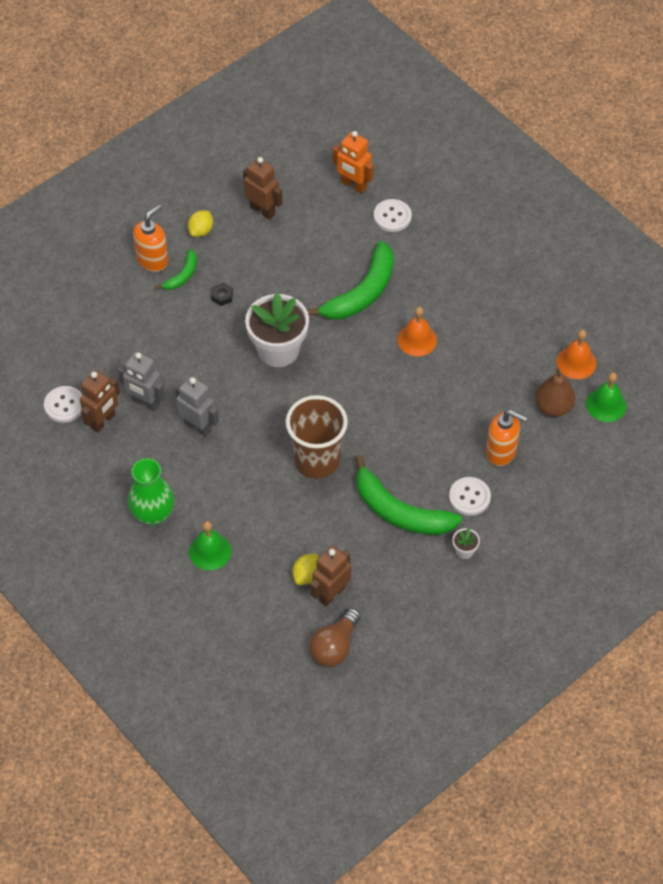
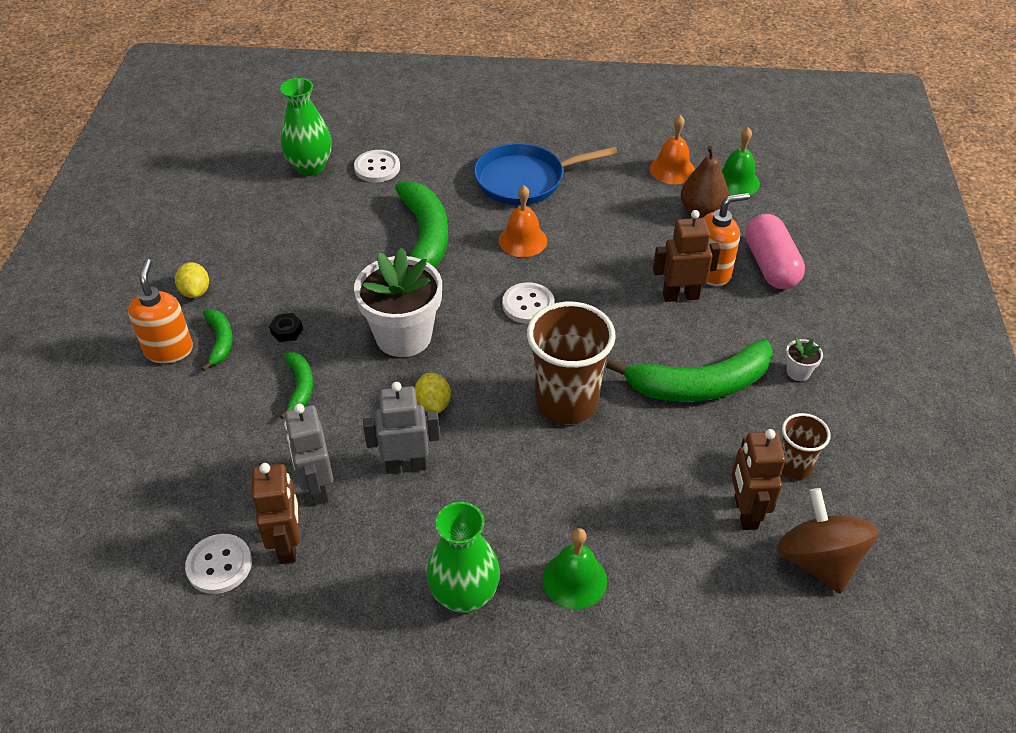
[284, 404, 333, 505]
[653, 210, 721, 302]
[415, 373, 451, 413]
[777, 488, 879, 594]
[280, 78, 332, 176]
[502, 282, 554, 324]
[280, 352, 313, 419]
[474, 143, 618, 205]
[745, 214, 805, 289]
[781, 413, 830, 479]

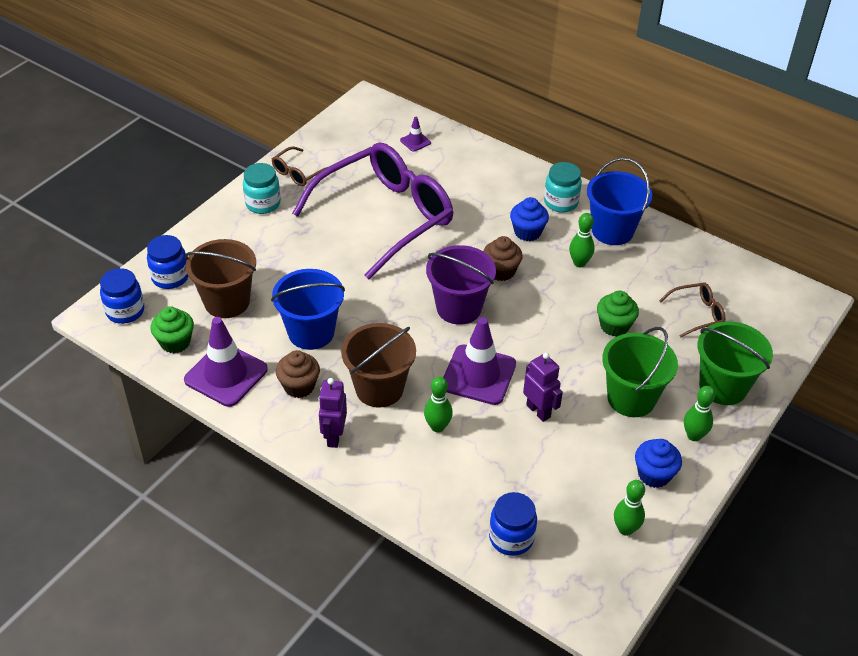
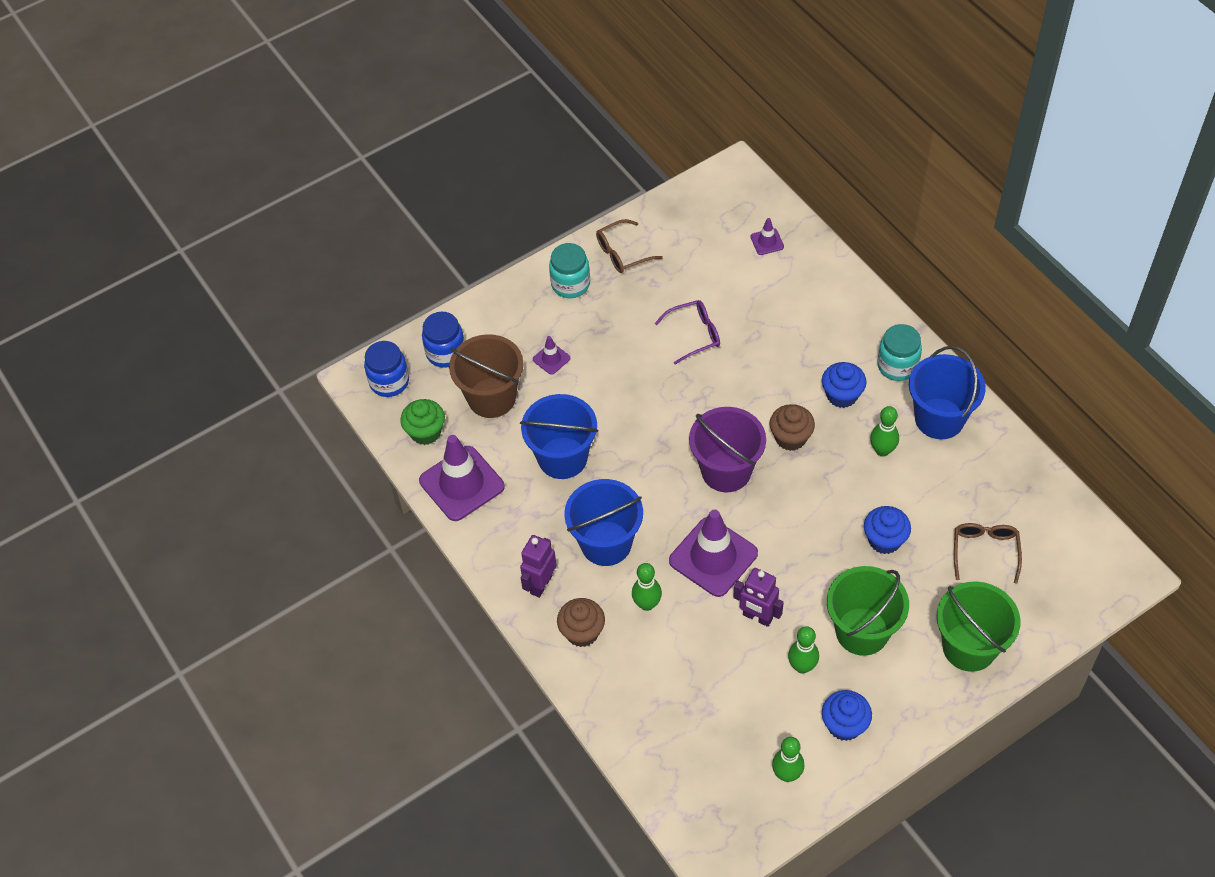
[557, 598, 605, 647]
[654, 300, 720, 365]
[564, 479, 643, 566]
[489, 492, 537, 556] (first image)
[733, 568, 784, 627]
[864, 506, 911, 554]
[954, 523, 1022, 584]
[788, 626, 819, 673]
[533, 336, 570, 375]

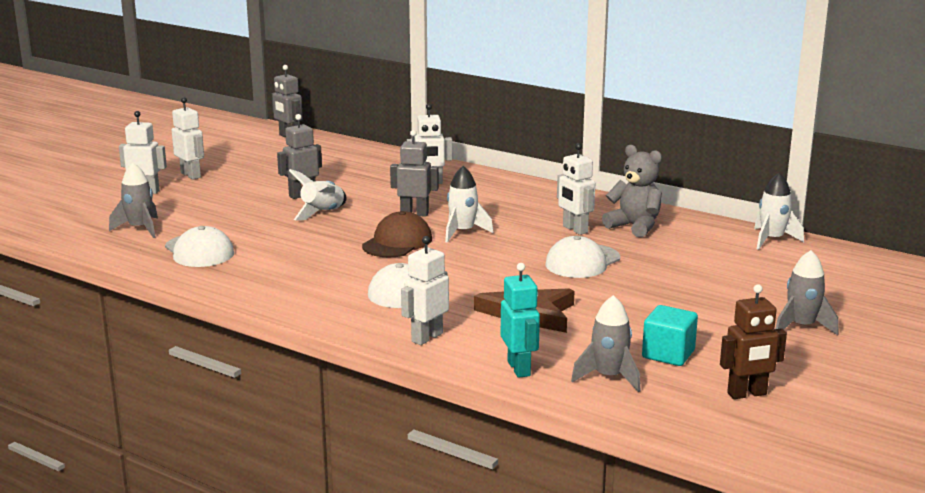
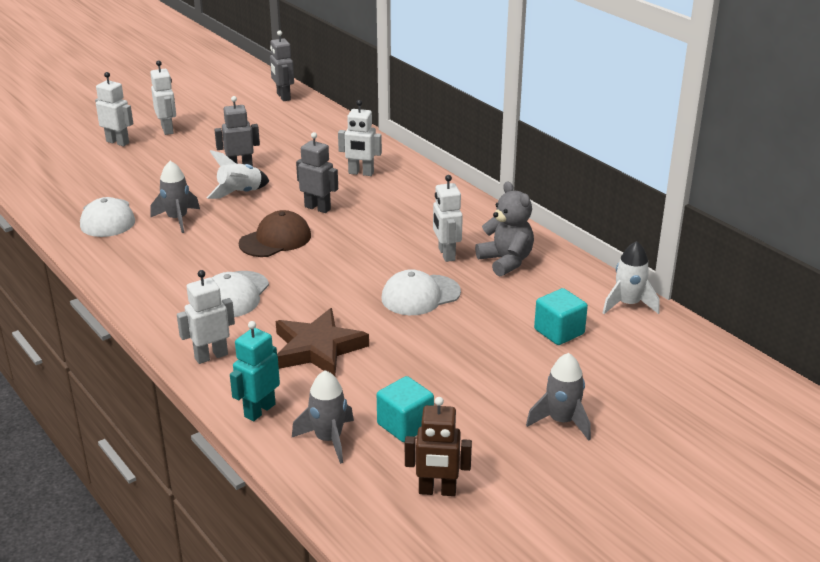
[150, 161, 200, 233]
[445, 166, 494, 243] (first image)
[230, 321, 280, 421]
[534, 288, 588, 345]

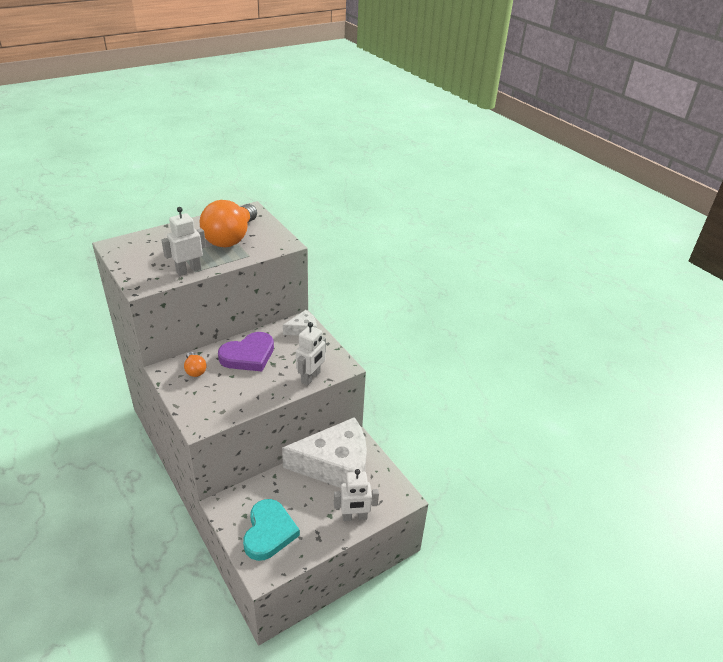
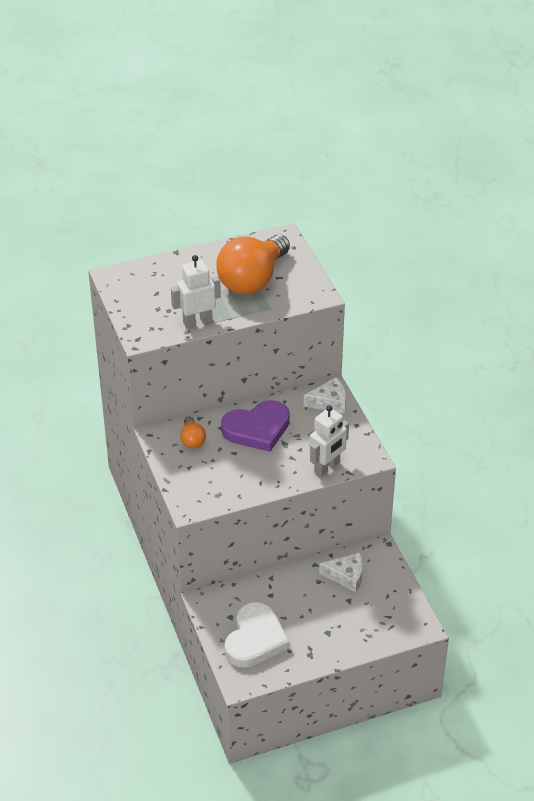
[225, 602, 289, 668]
[319, 553, 363, 592]
[334, 469, 379, 521] (first image)

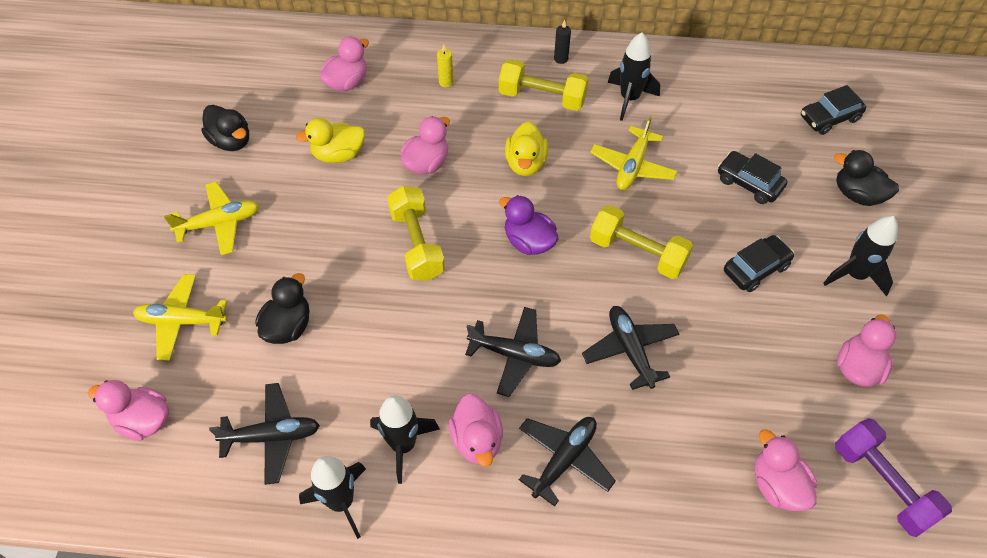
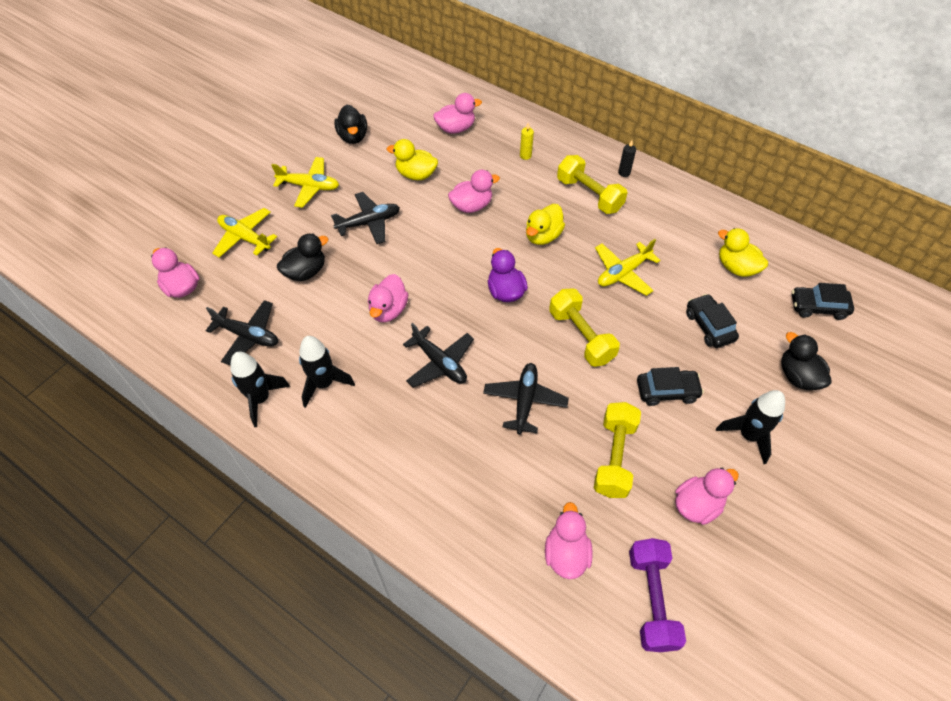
[594, 402, 641, 498]
[368, 274, 408, 322]
[331, 192, 400, 244]
[608, 32, 660, 121] (first image)
[718, 228, 768, 277]

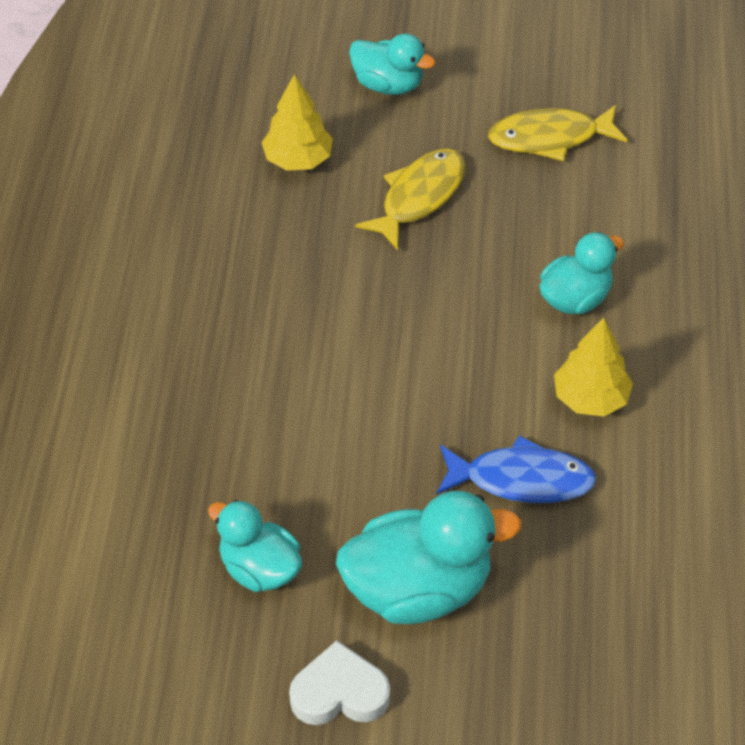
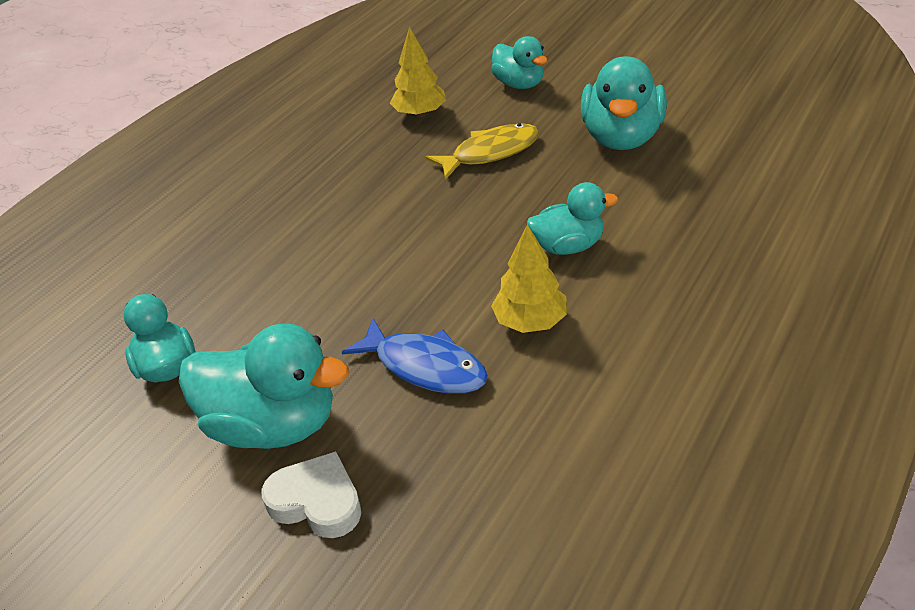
[261, 451, 361, 538]
[581, 56, 667, 150]

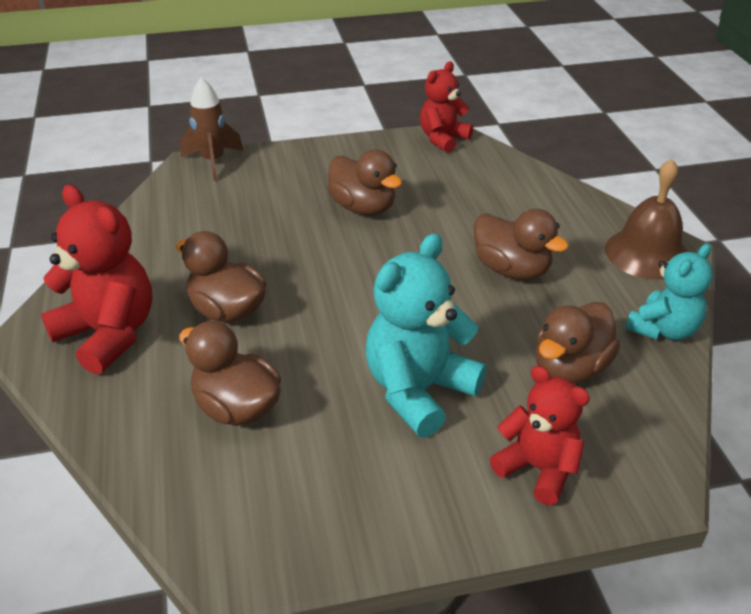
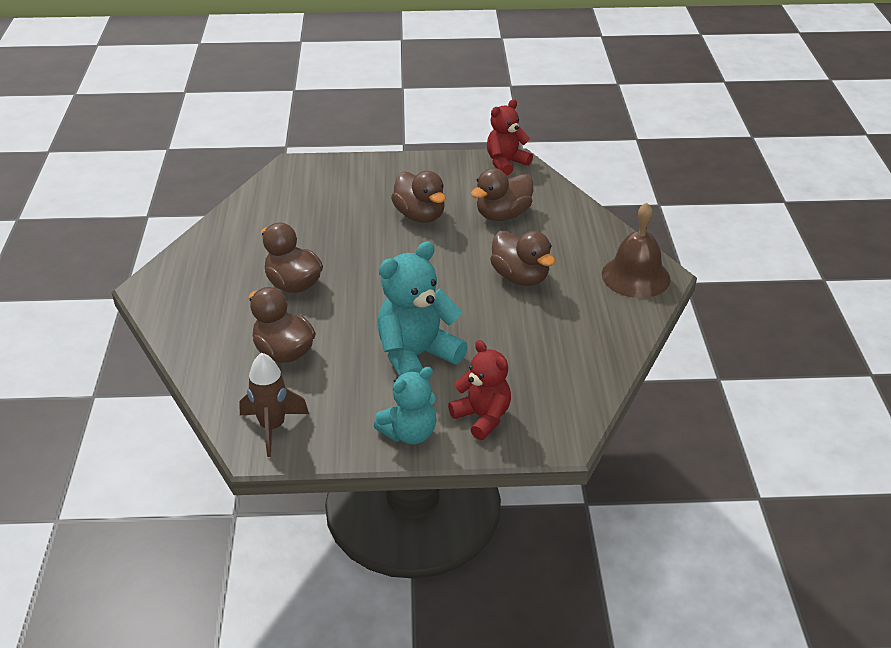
[41, 185, 152, 375] (first image)
[239, 353, 309, 457]
[471, 168, 533, 221]
[374, 367, 436, 444]

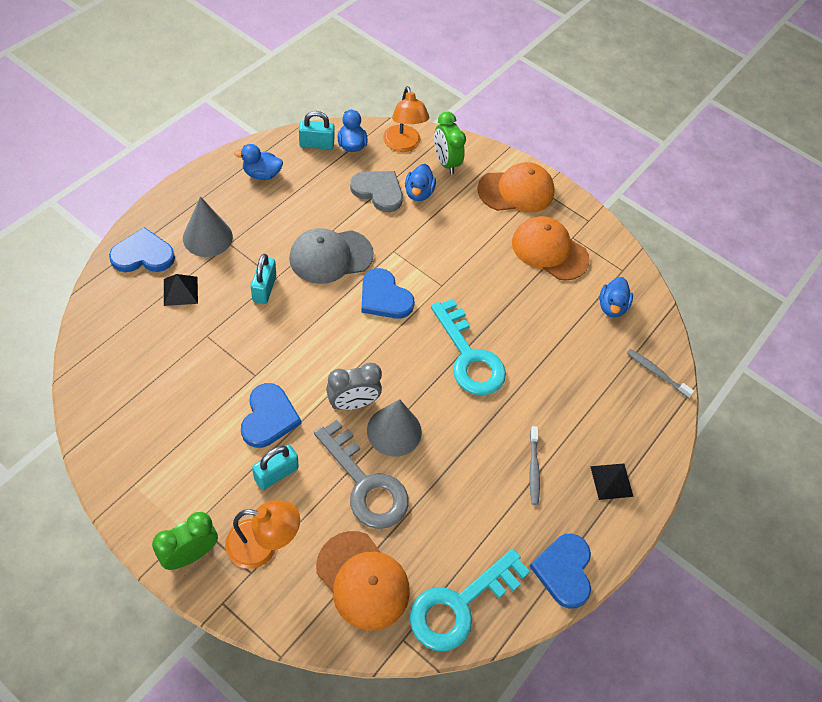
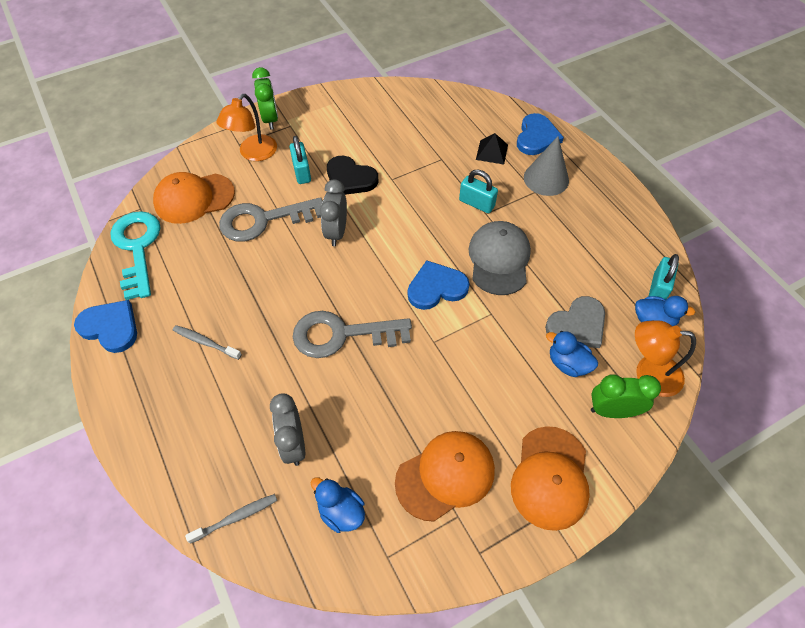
[234, 144, 283, 180] (first image)
[327, 156, 378, 195]
[367, 399, 422, 457] (first image)
[293, 311, 412, 358]
[590, 463, 634, 500] (first image)
[270, 393, 305, 466]

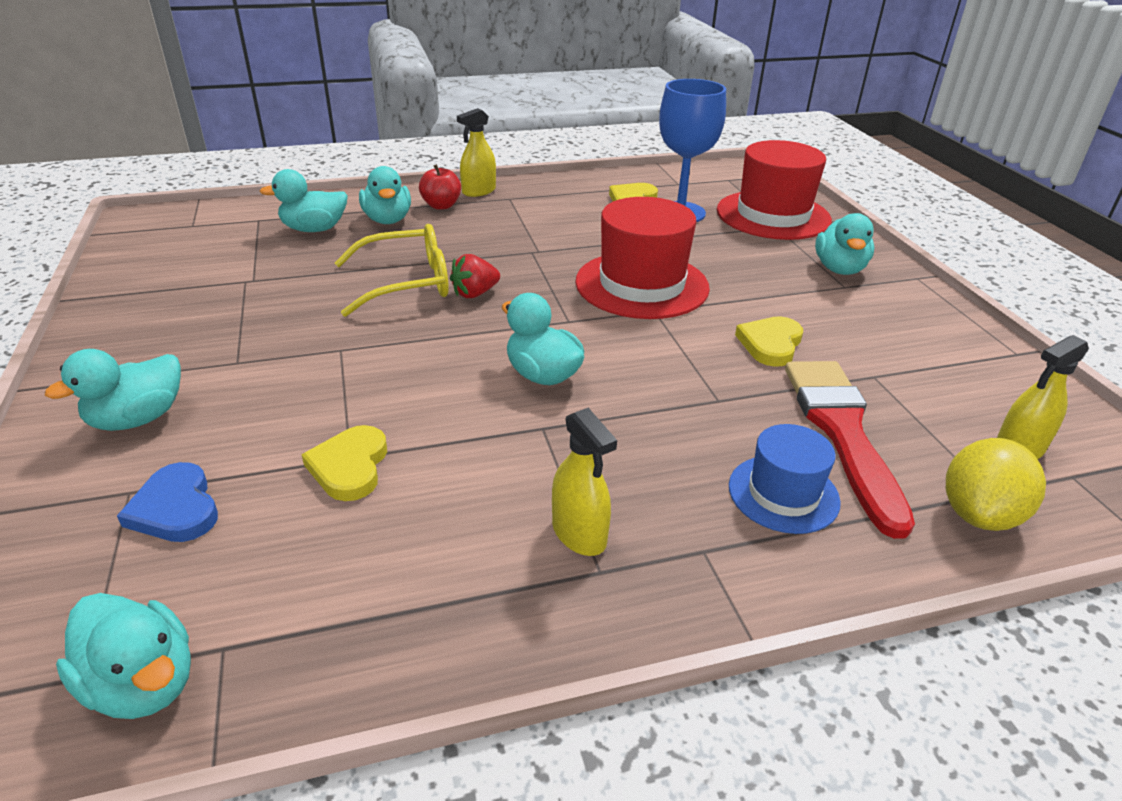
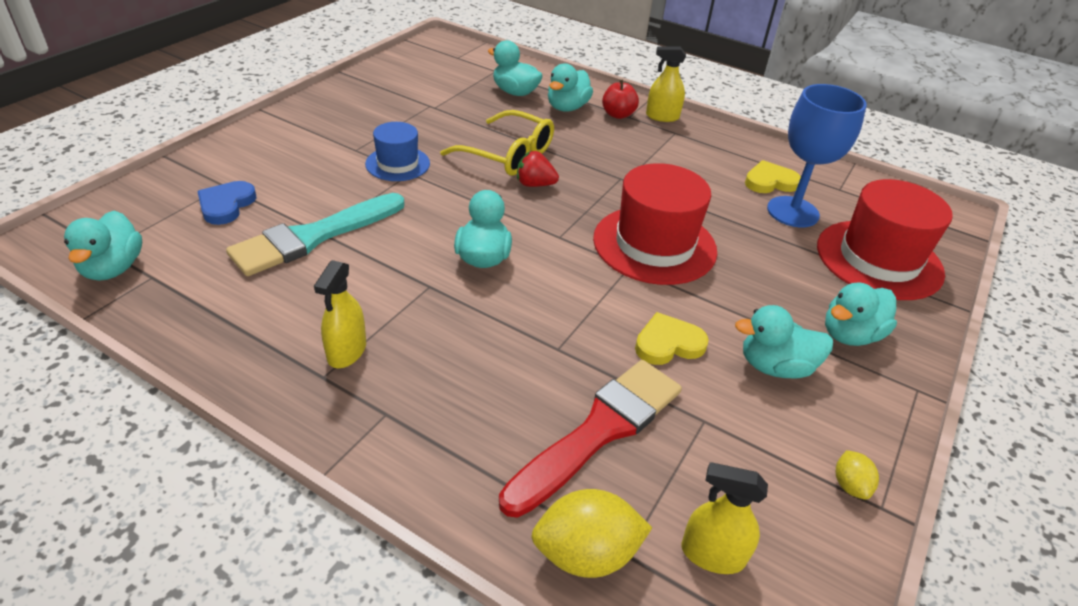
[735, 305, 833, 378]
[226, 193, 405, 276]
[365, 122, 430, 181]
[836, 450, 879, 500]

